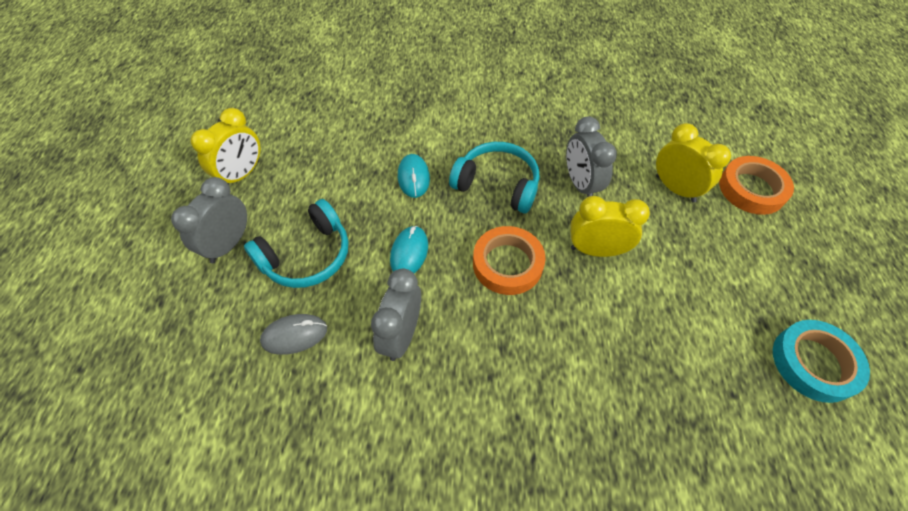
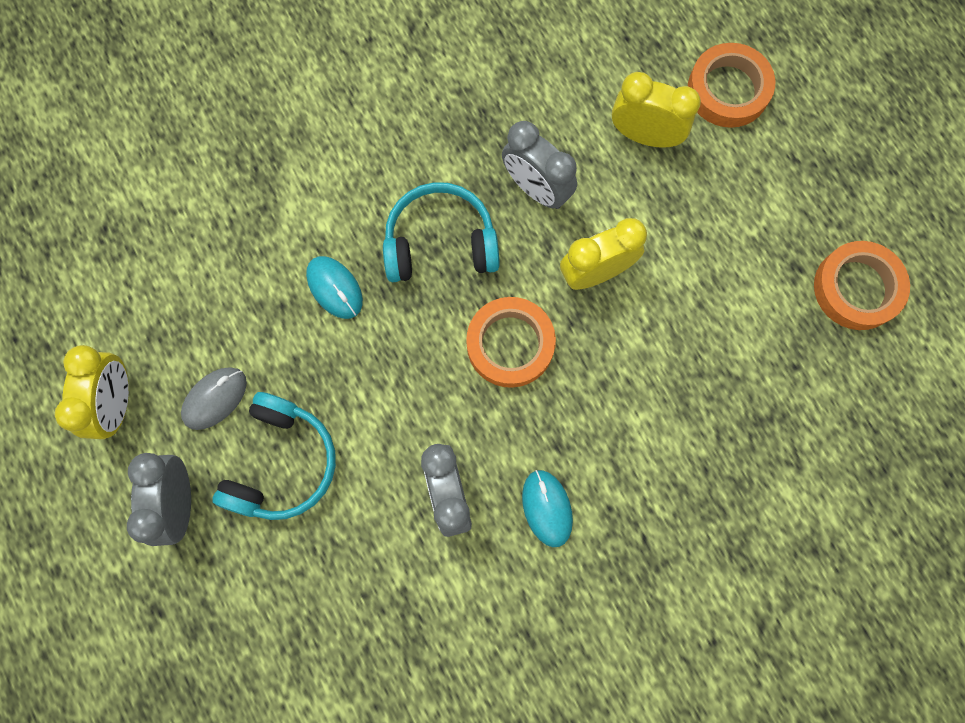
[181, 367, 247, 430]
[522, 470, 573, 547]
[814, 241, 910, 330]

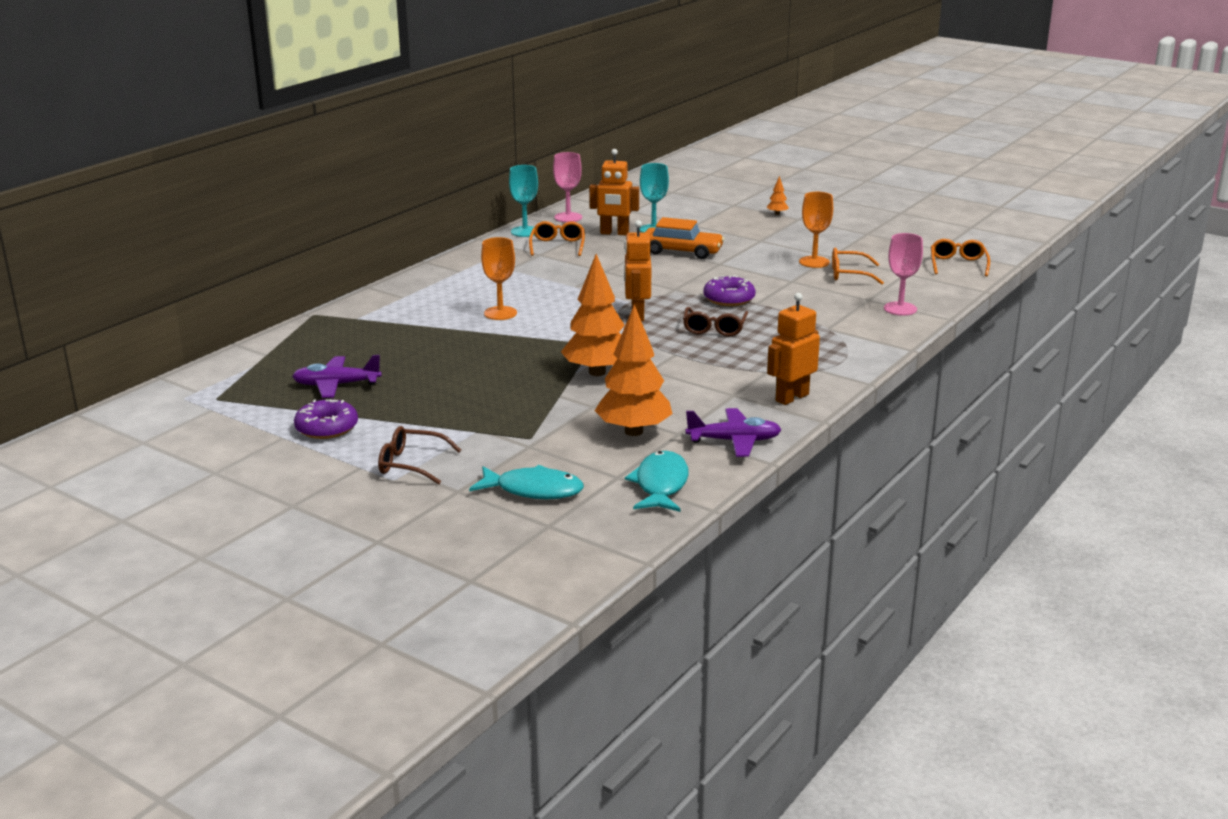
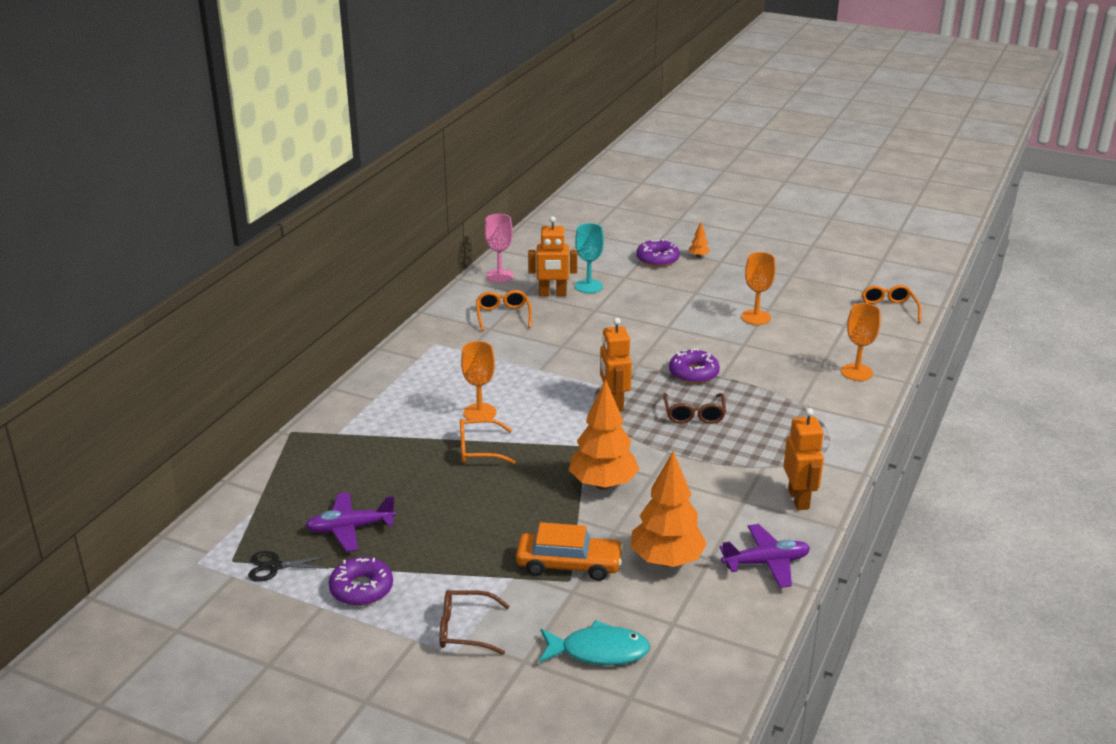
[509, 165, 538, 237] (first image)
[625, 451, 689, 512] (first image)
[516, 522, 624, 581]
[784, 408, 824, 510]
[460, 419, 516, 464]
[841, 303, 881, 381]
[248, 551, 330, 582]
[636, 239, 680, 267]

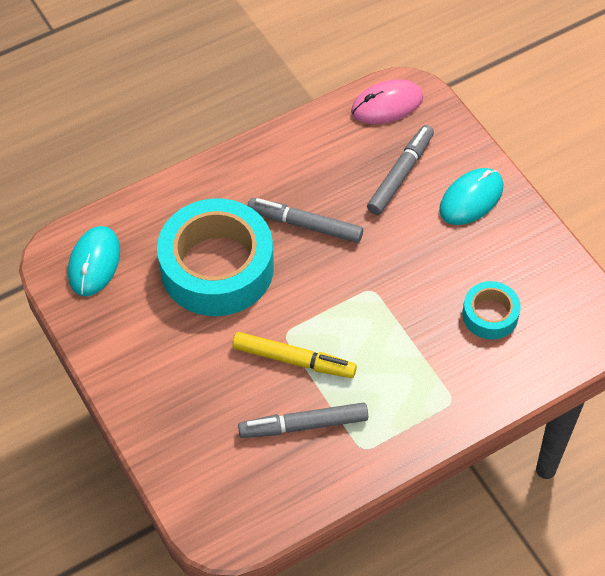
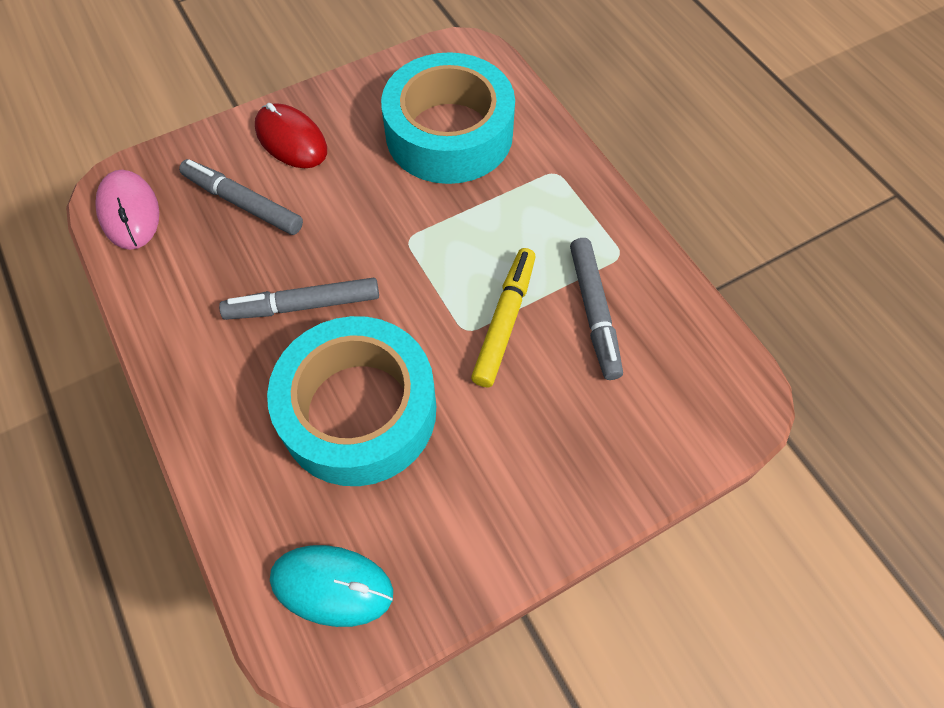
[219, 278, 379, 320]
[255, 103, 327, 168]
[381, 52, 515, 184]

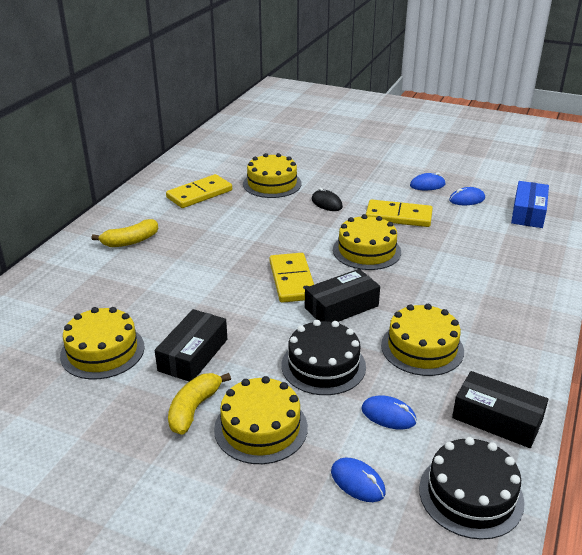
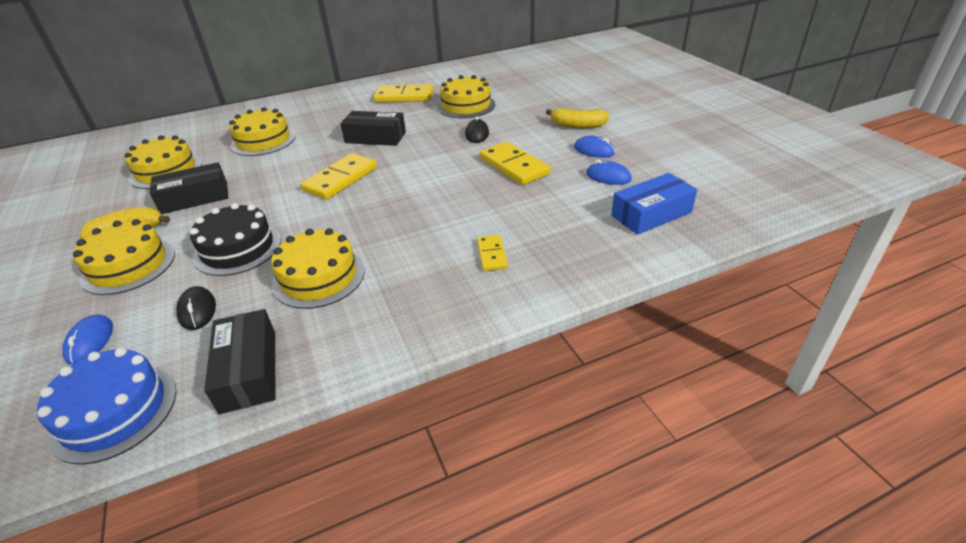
[546, 108, 610, 128]
[340, 111, 406, 146]
[229, 107, 295, 156]
[176, 286, 216, 330]
[37, 348, 177, 465]
[477, 235, 508, 271]

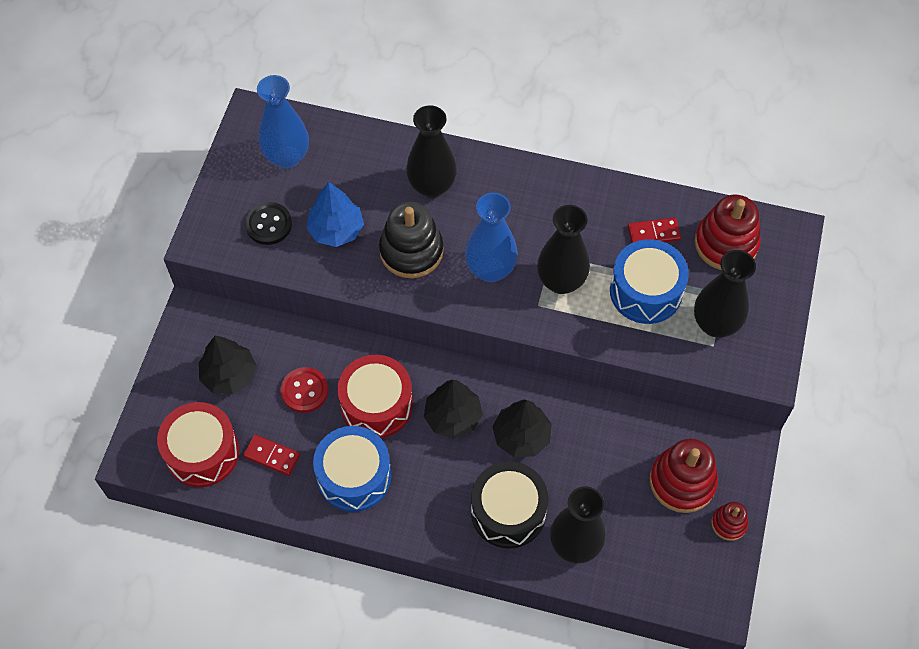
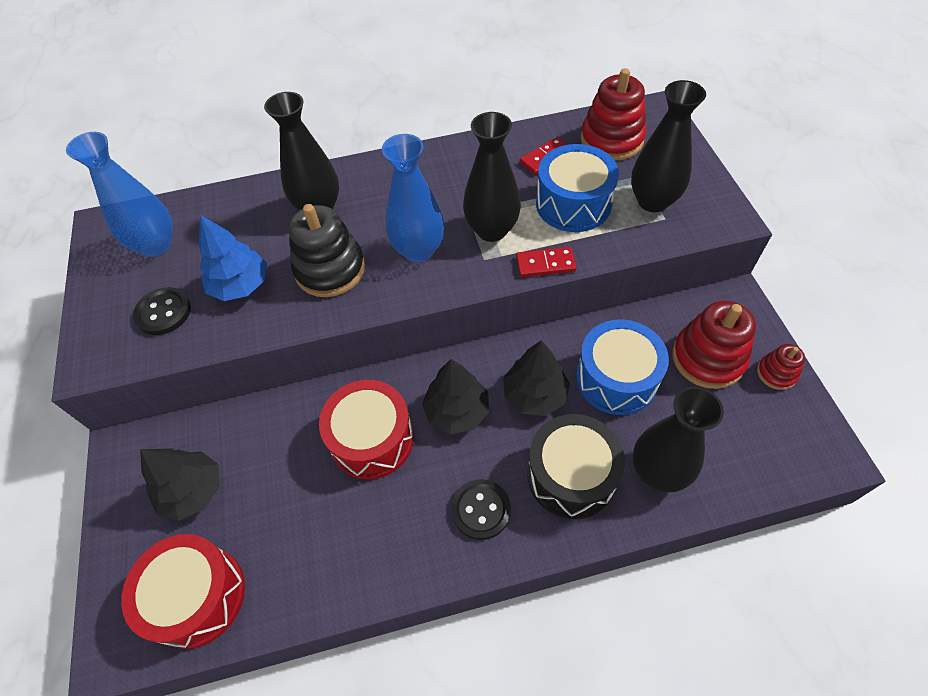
[516, 247, 577, 277]
[281, 367, 328, 413] (first image)
[576, 319, 669, 415]
[451, 479, 511, 540]

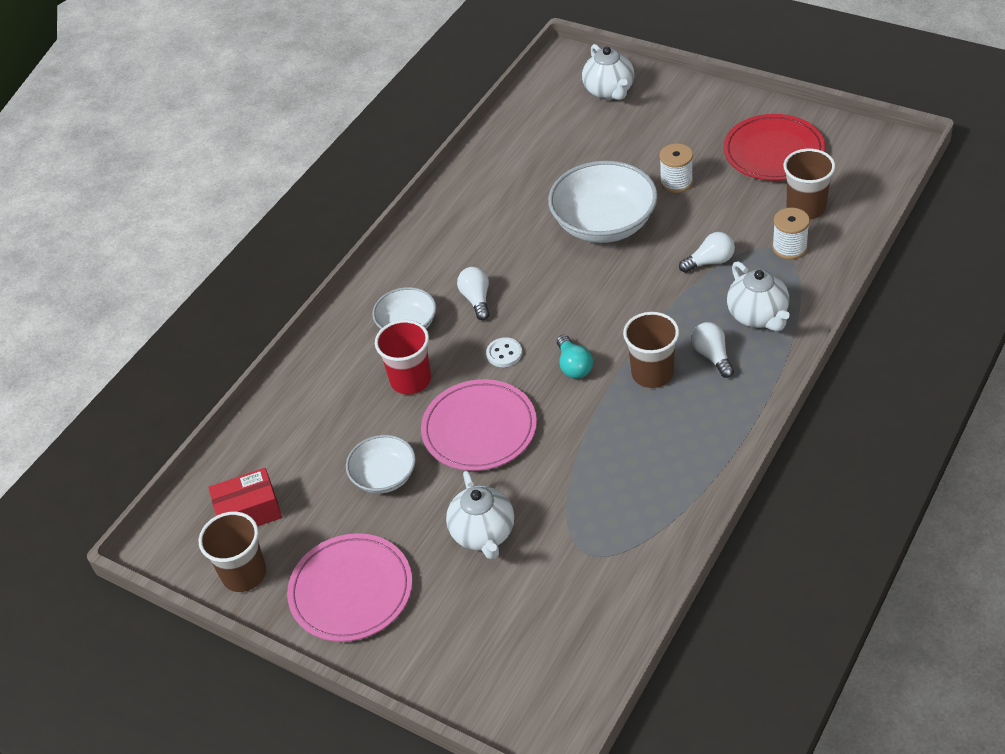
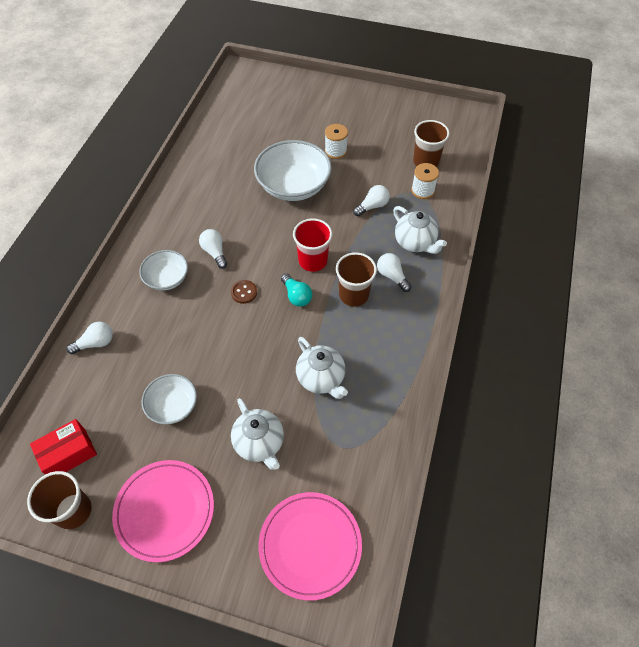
[293, 219, 332, 272]
[258, 492, 362, 601]
[231, 280, 257, 304]
[296, 337, 348, 399]
[723, 114, 826, 181] (first image)
[67, 322, 113, 354]

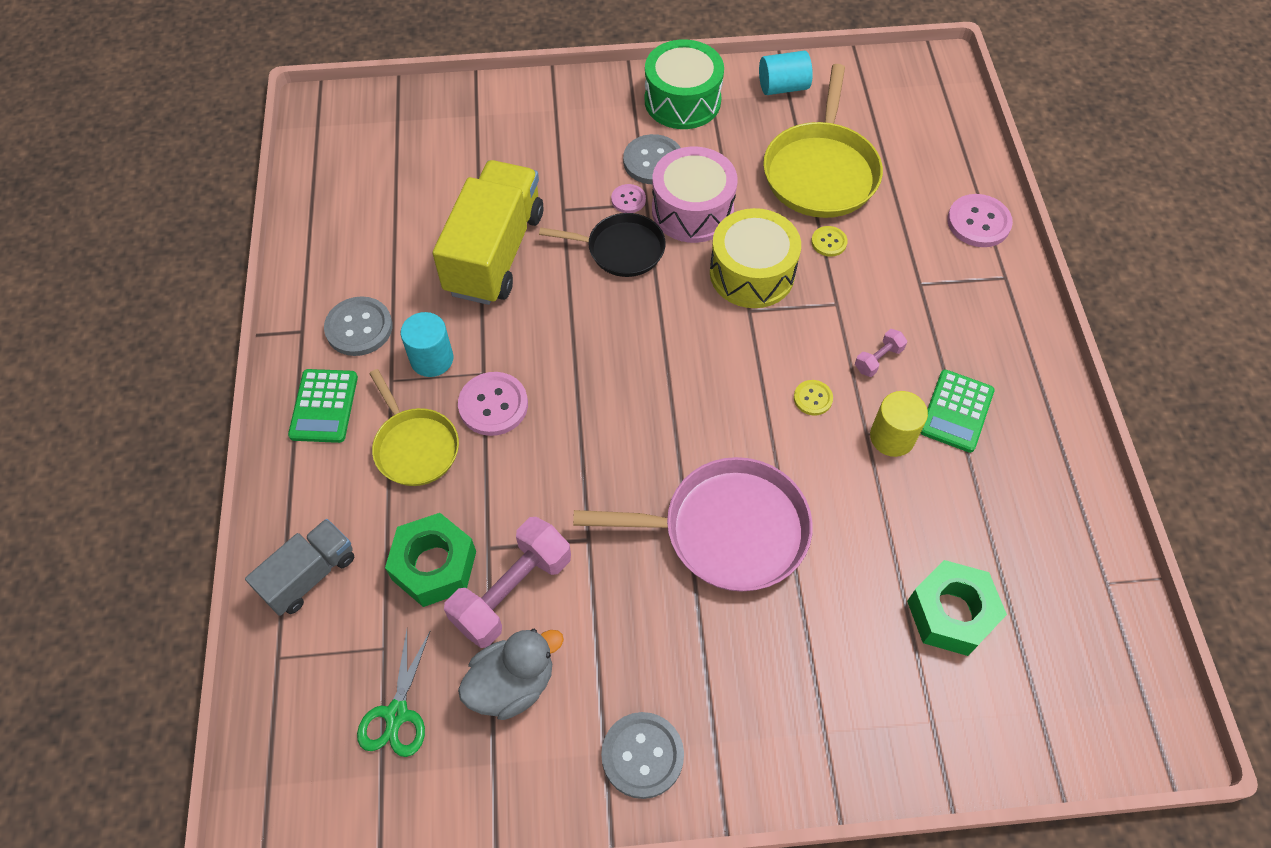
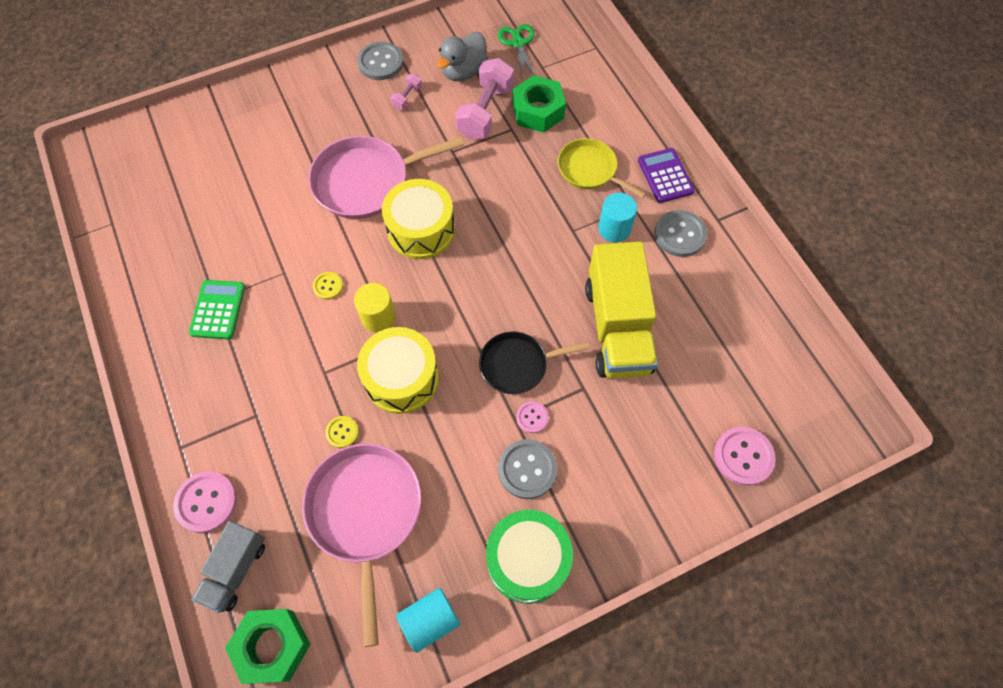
[191, 521, 265, 613]
[638, 148, 695, 203]
[714, 427, 776, 486]
[652, 147, 738, 243] (first image)
[302, 443, 421, 647]
[390, 74, 422, 110]
[354, 283, 396, 333]
[225, 609, 311, 684]
[382, 179, 455, 259]

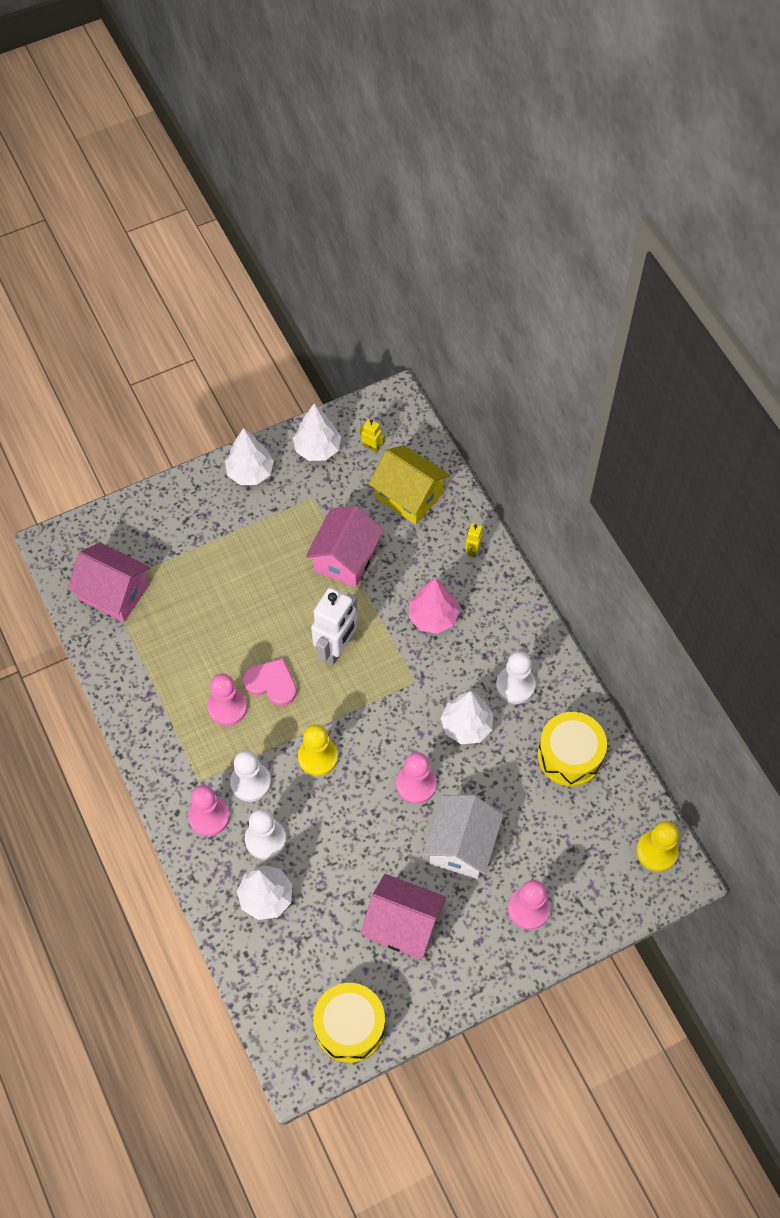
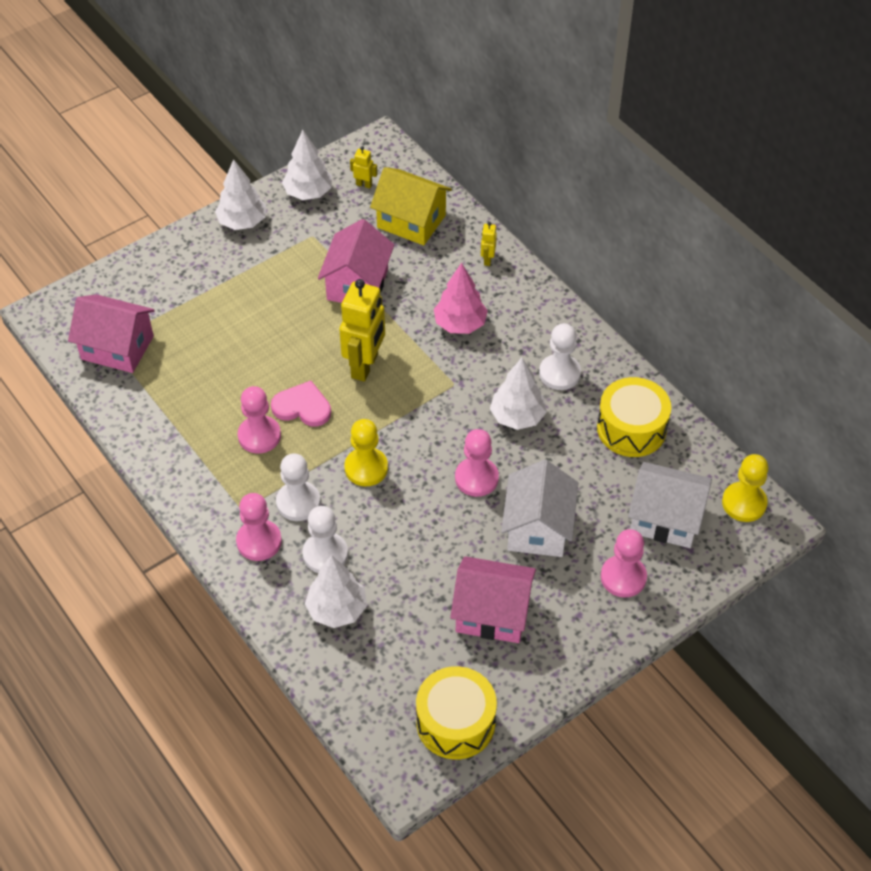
[339, 279, 385, 382]
[628, 462, 712, 548]

